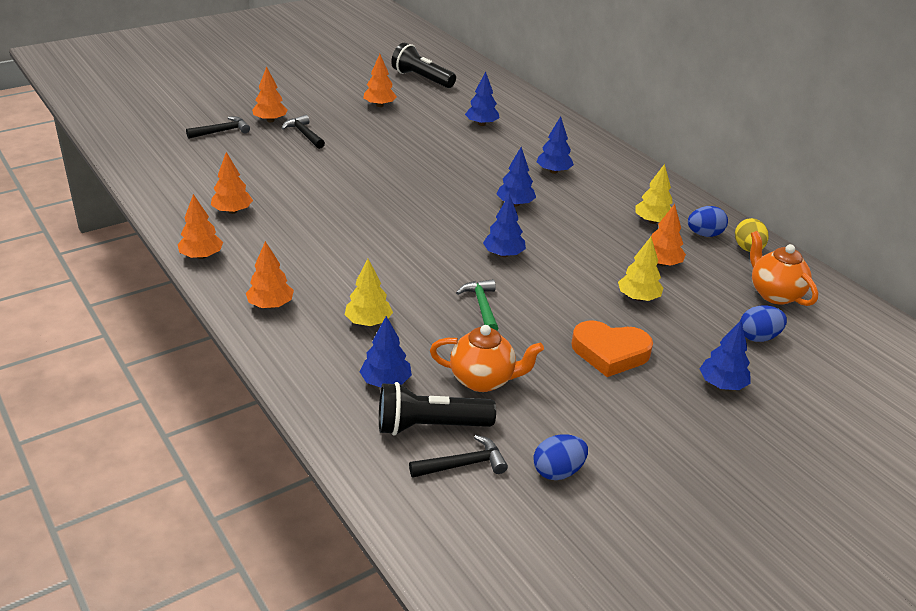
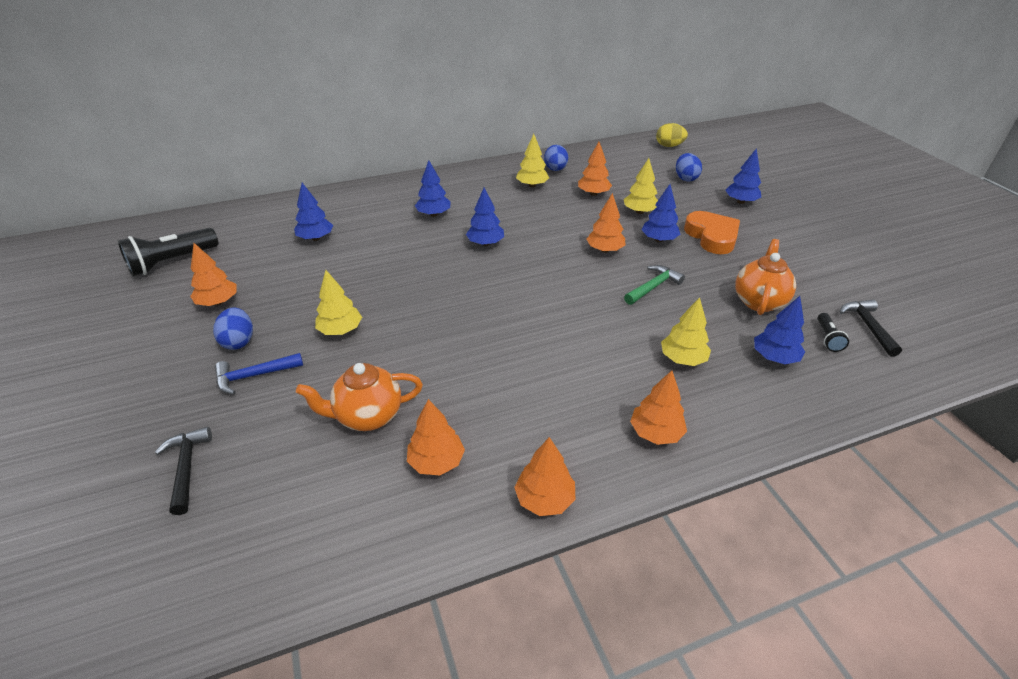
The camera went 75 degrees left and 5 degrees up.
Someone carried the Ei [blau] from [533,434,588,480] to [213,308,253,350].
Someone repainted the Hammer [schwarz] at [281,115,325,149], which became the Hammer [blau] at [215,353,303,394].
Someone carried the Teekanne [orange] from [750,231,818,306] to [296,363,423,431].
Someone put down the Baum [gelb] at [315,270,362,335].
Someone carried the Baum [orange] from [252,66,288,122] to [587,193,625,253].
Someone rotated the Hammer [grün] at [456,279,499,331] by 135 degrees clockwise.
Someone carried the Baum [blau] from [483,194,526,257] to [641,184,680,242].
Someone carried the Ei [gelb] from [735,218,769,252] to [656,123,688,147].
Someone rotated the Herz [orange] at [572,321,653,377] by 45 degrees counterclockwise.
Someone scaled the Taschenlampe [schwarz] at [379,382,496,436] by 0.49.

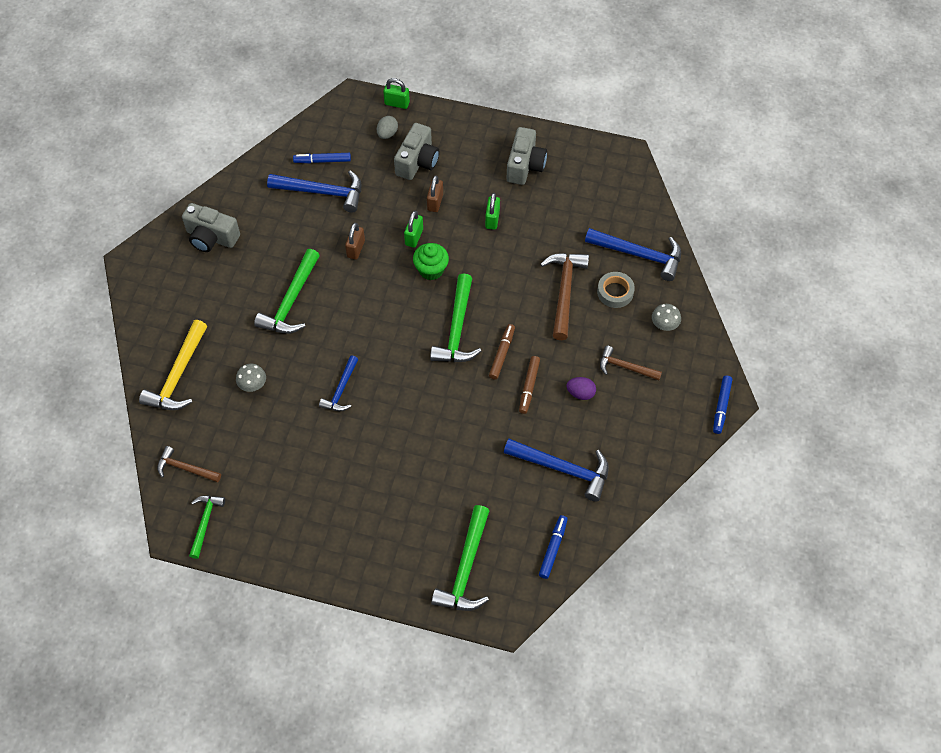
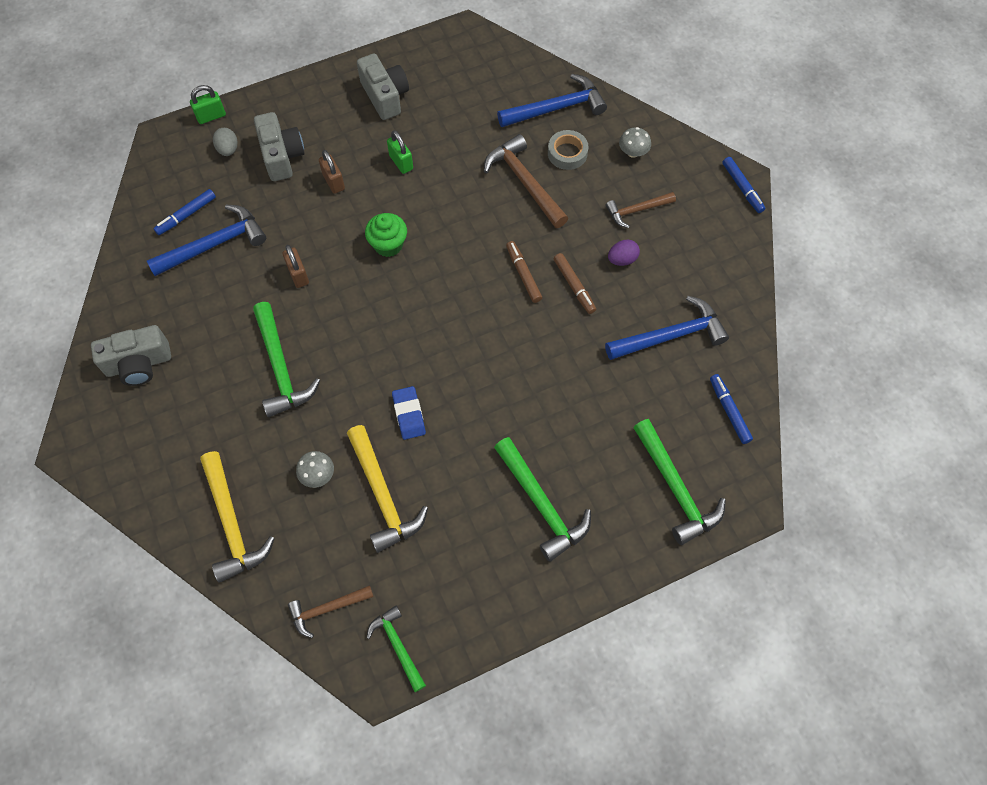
The camera went 40 degrees left and 5 degrees up.
Someone put down the Hammer [gelb] at [347,425,428,553].
Someone swapped the Hammer [blau] at [319,355,358,411] for the Radiergummi [blau] at [392,386,426,440].
Someone carried the Hammer [grün] from [430,274,481,362] to [494,437,591,562].
Someone took away the Vorhängeschloss [grün] at [404,211,423,248].

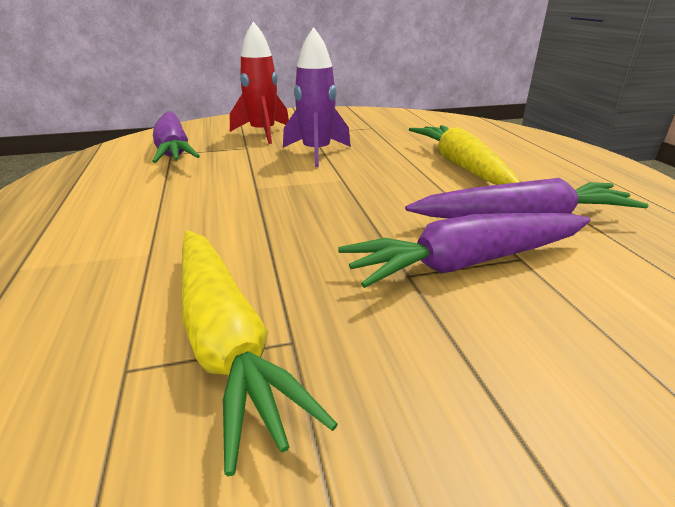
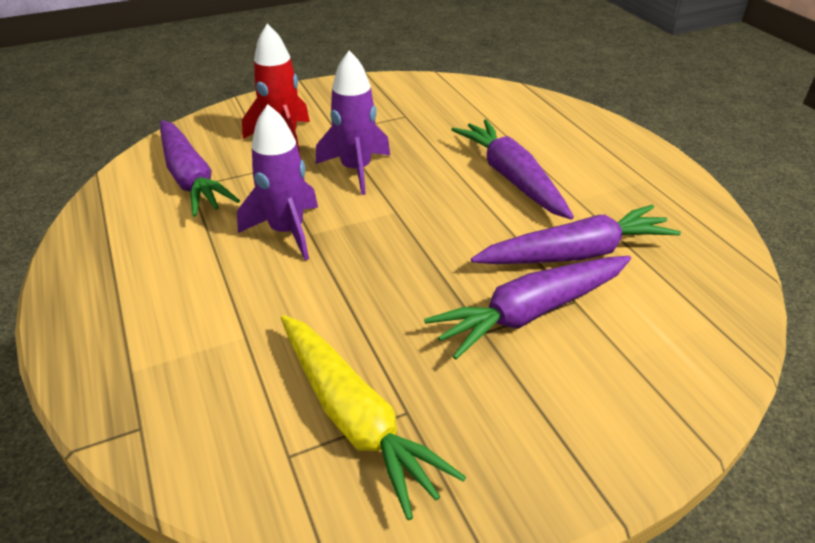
The camera went 10 degrees left and 10 degrees up.
Someone put down the Rakete [lila] at [237,104,318,260].
Someone repainted the Karotte [gelb] at [409,125,520,185], which became the Karotte [lila] at [451,119,574,220].

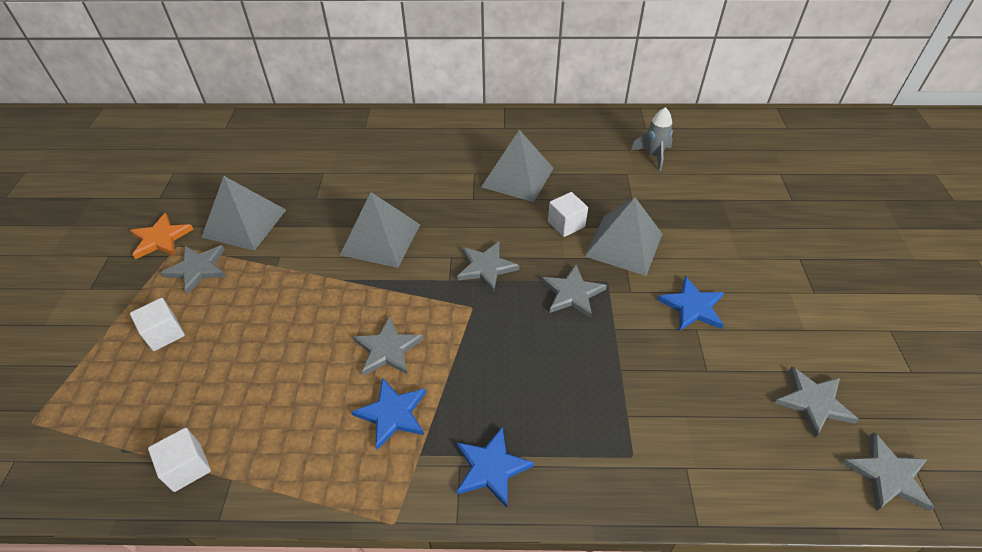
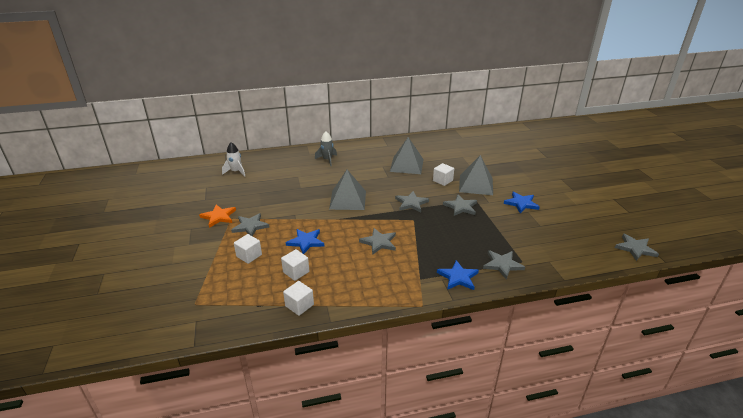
The camera went 15 degrees left and 15 degrees down.
Someone put down the Rakete [weiß] at [222,142,245,177].
Someone put down the Kubus [weiß] at [281,249,309,281].
Someone carried the Stern [blau] from [352,378,426,450] to [286,229,324,254].
Someone carried the Rakete [grau] from [631,107,673,171] to [315,131,337,166].
Someone carried the Stern [grau] from [775,367,859,438] to [483,250,525,280].
Someone took away the Pyramide [grau] at [202,176,286,251].

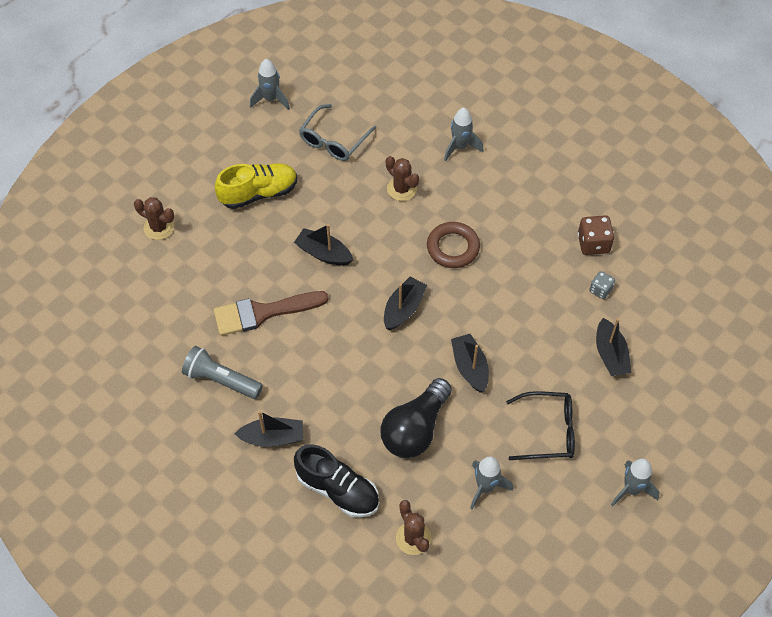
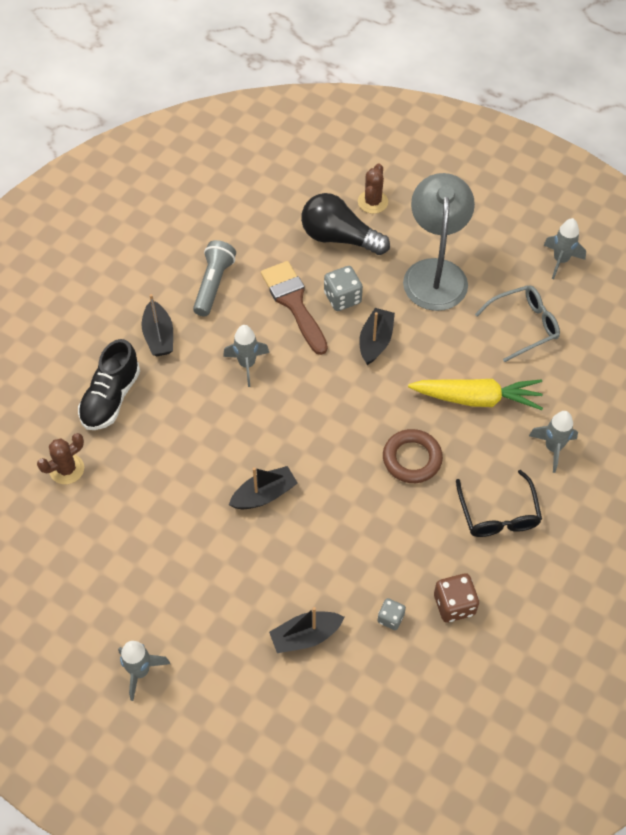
The camera went 80 degrees right and 0 degrees up.
Someone carried the Rakete [grau] from [470,456,513,509] to [223,325,269,387].
Someone carried the Glühbirne [schwarz] from [380,378,452,458] to [301,193,390,255].
Someone put down the Spielwürfel [grau] at [324,266,363,311].
Someone swapped the Schuh [gelb] at [215,163,297,209] for the Lampe [grau] at [403,173,475,311].
Someone swapped the Kaktus [braun] at [386,156,419,201] for the Karotte [gelb] at [408,379,543,410].
Someone carried the Brille [schwarz] from [506,391,575,460] to [456,470,542,537].
Someone rotated the Brille [grau] at [299,104,376,161] by 135 degrees clockwise.
Someone took away the Boot [schwarz] at [384,277,427,330].

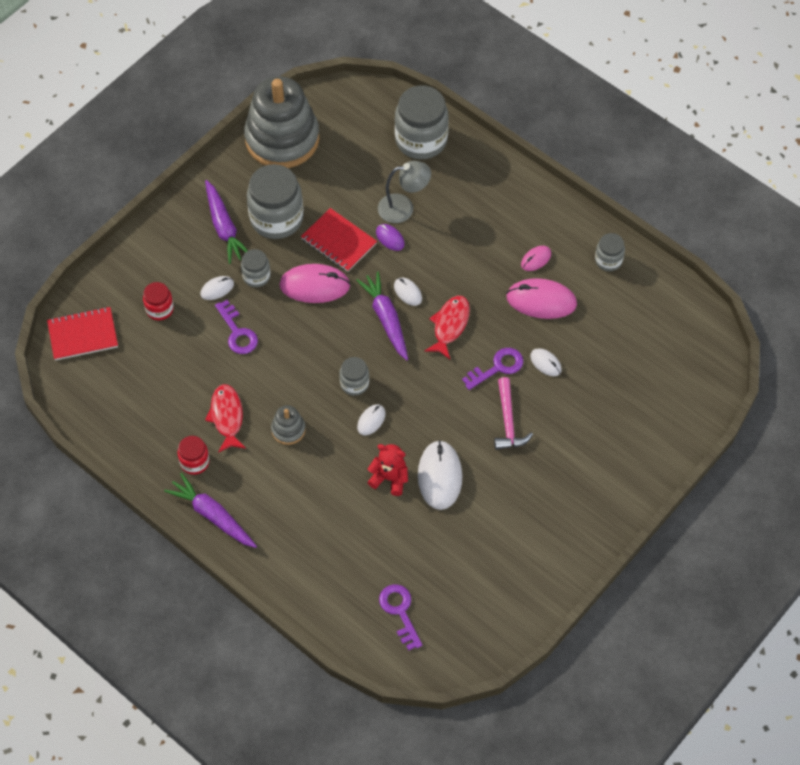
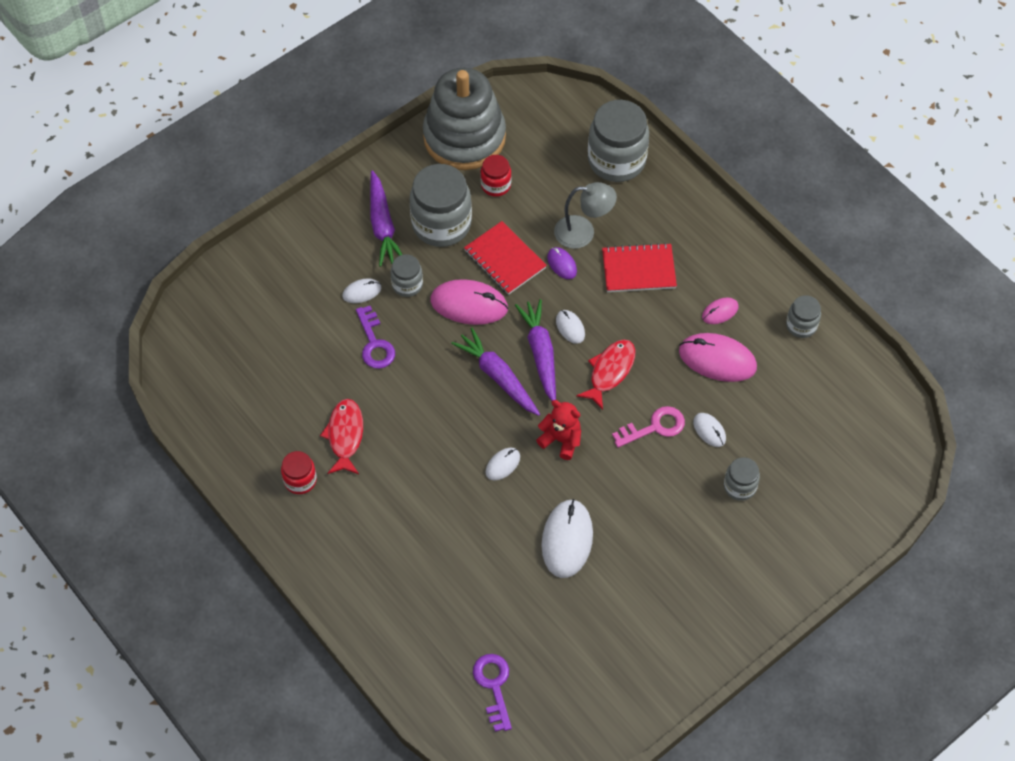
The camera went 10 degrees right and 0 degrees up.
Someone carried the Karotte [lila] from [164,473,257,548] to [451,328,540,416].
Someone carried the Einmachglas [rot] from [143,282,174,320] to [480,155,512,197].
Someone carried the Teddybär [rot] from [367,444,408,496] to [536,400,581,460].
Someone carried the Notizbuch [rot] from [47,307,118,361] to [602,243,677,292].
Someone repainted the Schlüssel [lila] at [462,348,524,390], which became the Schlüssel [rosa] at [612,406,685,448].
Someone carried the Einmachglas [grau] from [339,357,369,396] to [724,457,760,501].
Someone took away the Stapelspielzeug [grau] at [271,405,306,445].
Someone took away the Hammer [rosa] at [494,377,533,450].

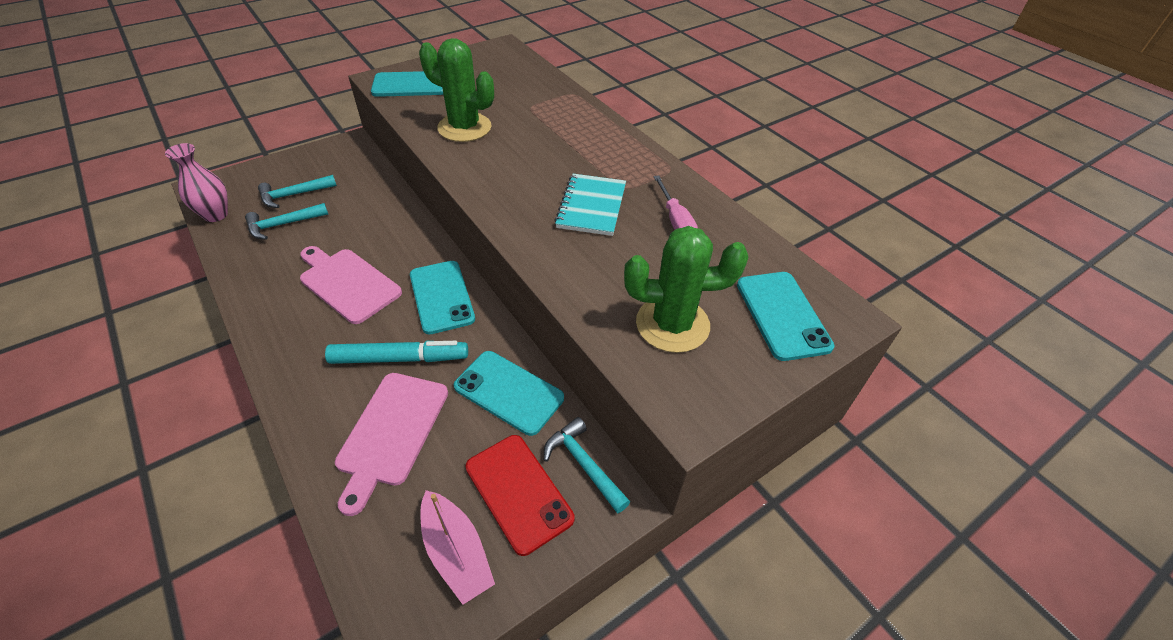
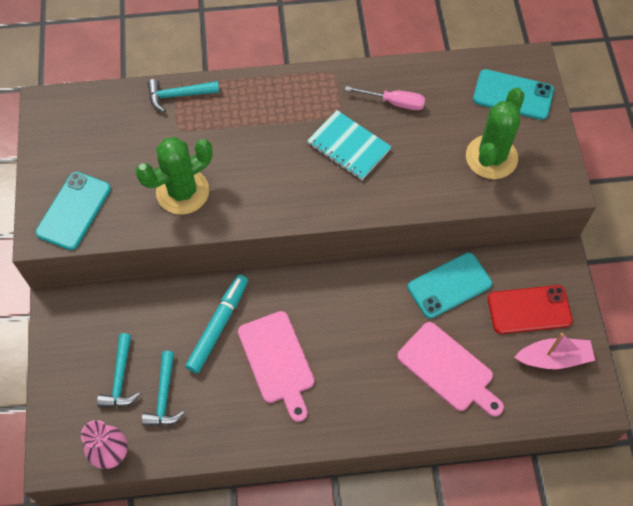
The camera went 60 degrees left and 15 degrees up.
Someone carried the Hammer [türkis] from [544,417,630,514] to [148,79,220,112].
Someone carried the Filzstift [türkis] from [325,341,468,364] to [185,274,248,373].
Someone rotated the Schneidebrett [rosa] at [300,246,402,324] by 90 degrees counterclockwise.
Someone took away the Handy [türkis] at [410,261,475,334].

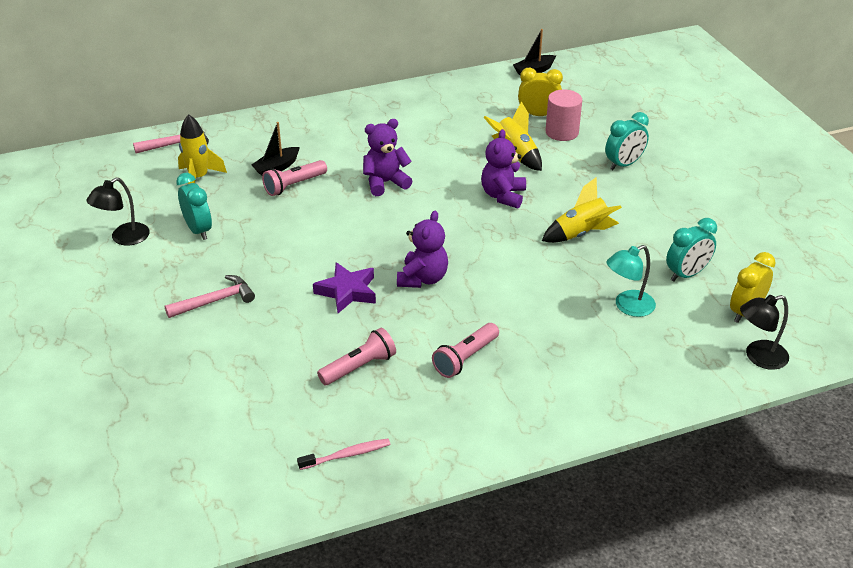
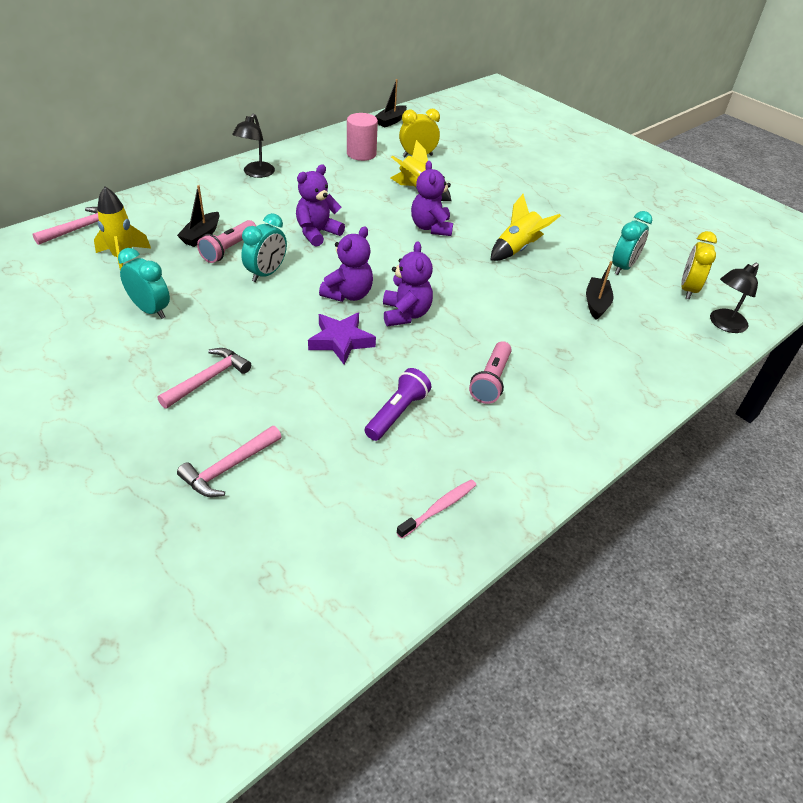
The camera went 25 degrees left and 5 degrees up.
Someone put down the Hammer [rosa] at [177,426,282,497].
Someone carried the Lampe [schwarz] from [86,178,150,246] to [232,114,275,178].
Someone carried the Wecker [türkis] from [605,112,649,170] to [241,213,287,282].
Someone put down the Teddybär [lila] at [319,227,373,302].
Someone carried the Vollzylinder [rosa] from [546,90,582,141] to [347,113,378,161].
Someone repainted the Taschenlampe [rosa] at [317,328,396,385], which became the Taschenlampe [lila] at [365,368,431,441].
Someone swapped the Lampe [türkis] at [606,245,656,317] for the Boot [schwarz] at [586,261,613,320].

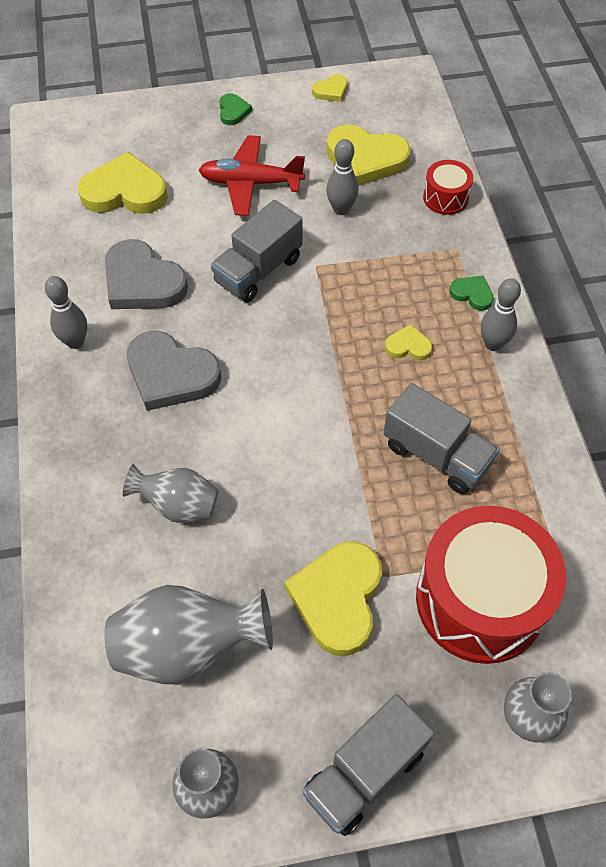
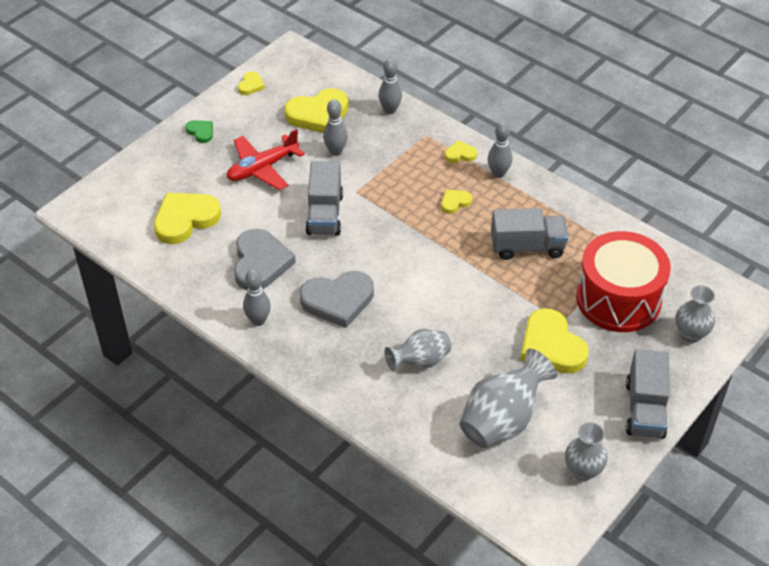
The camera went 40 degrees left and 10 degrees down.
Someone rotated the Herz [grau] at [105,239,188,309] by 90 degrees counterclockwise.
Someone swapped the Trommel [rot] at [423,160,473,215] for the Bowlingkegel [grau] at [378,58,402,114].
Someone repainted the Herz [grün] at [449,276,494,311], which became the Herz [gelb] at [445,140,477,163].

